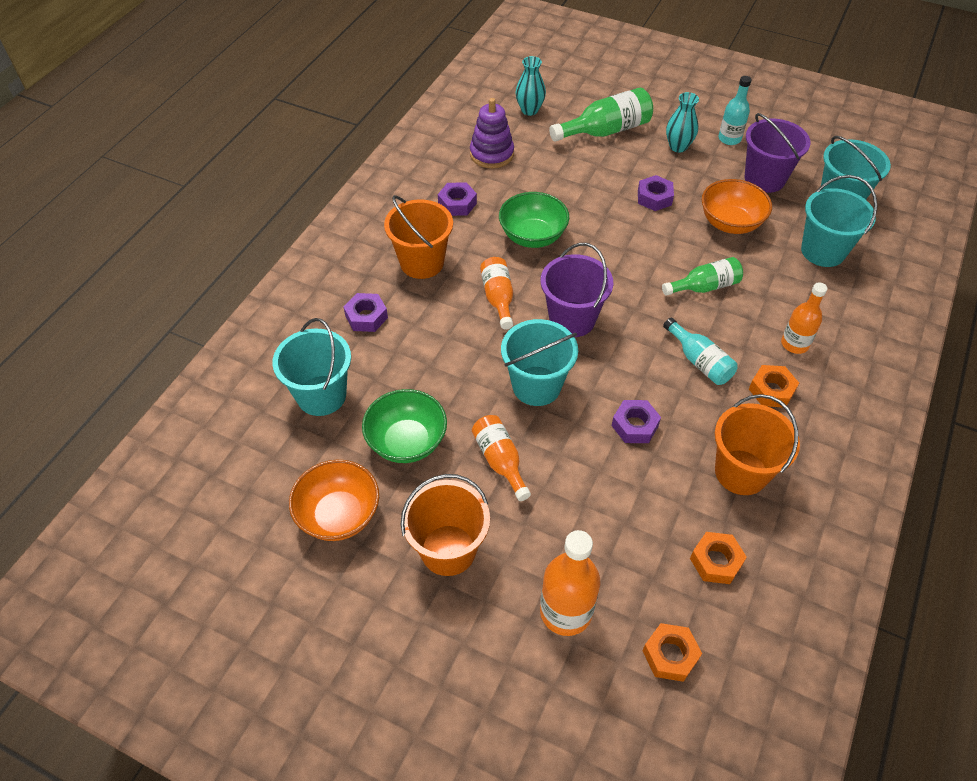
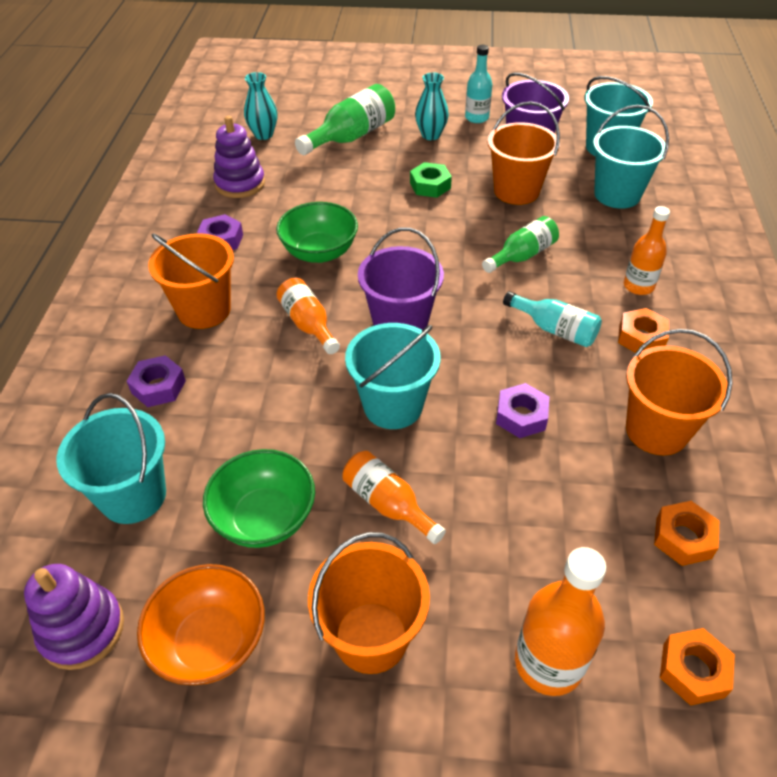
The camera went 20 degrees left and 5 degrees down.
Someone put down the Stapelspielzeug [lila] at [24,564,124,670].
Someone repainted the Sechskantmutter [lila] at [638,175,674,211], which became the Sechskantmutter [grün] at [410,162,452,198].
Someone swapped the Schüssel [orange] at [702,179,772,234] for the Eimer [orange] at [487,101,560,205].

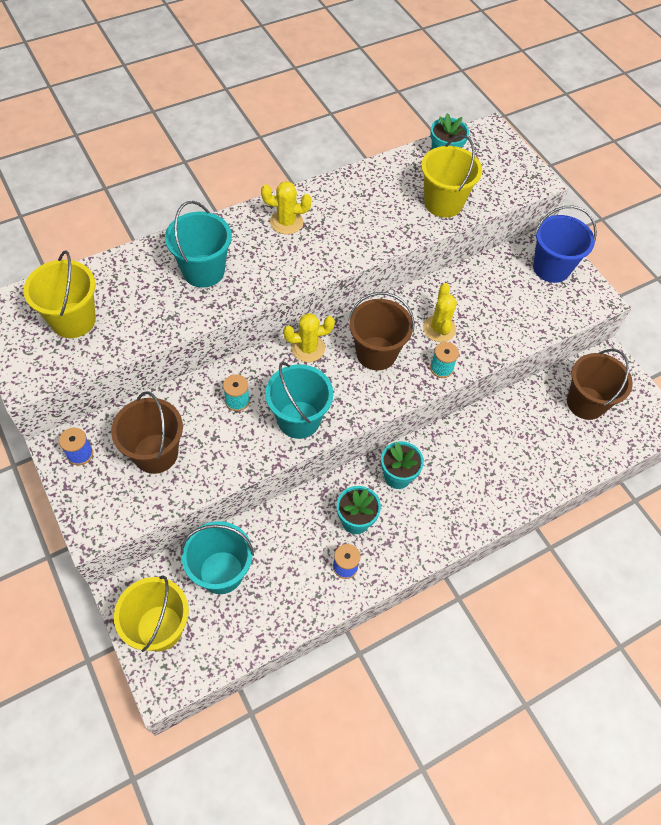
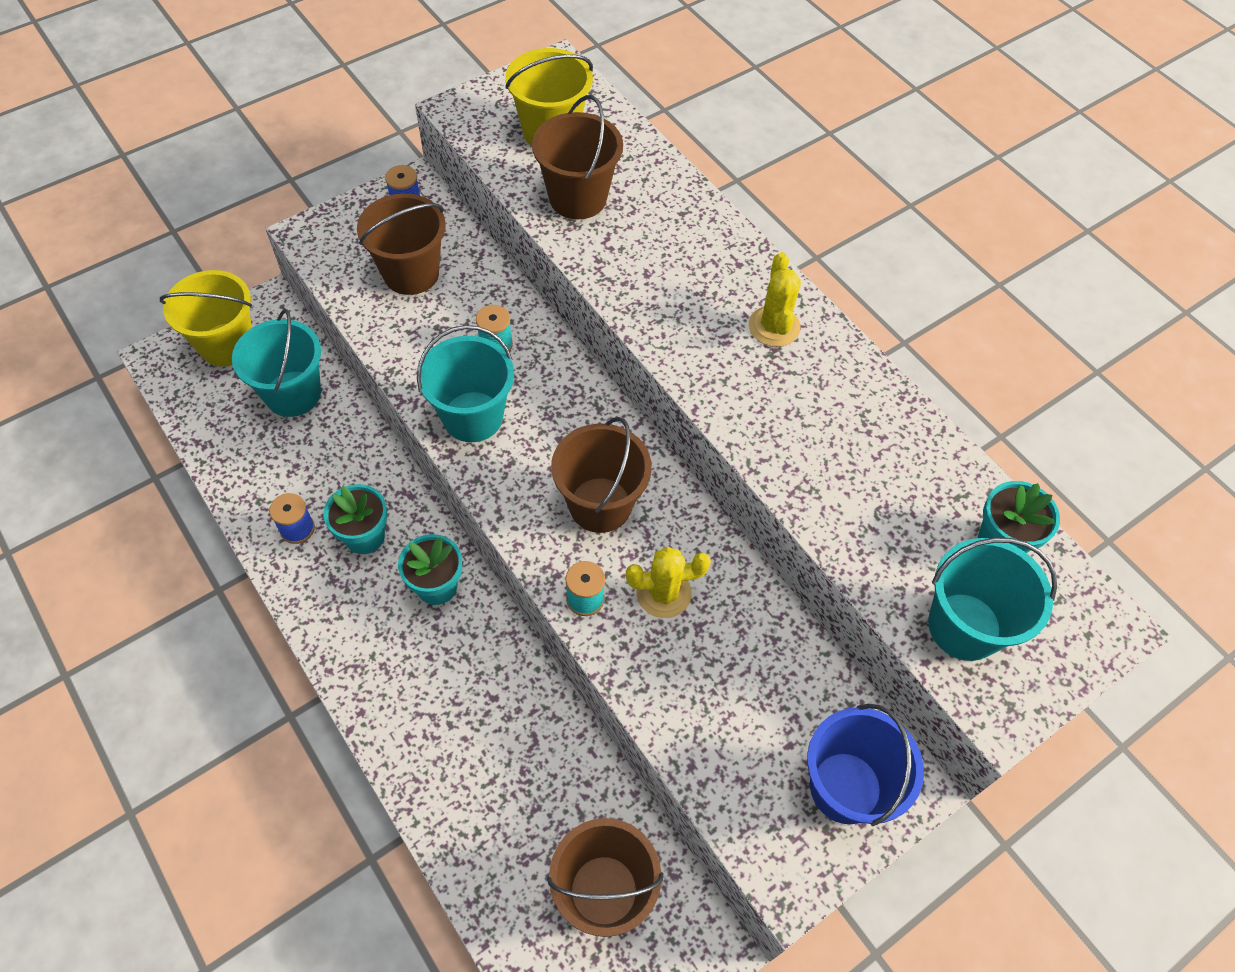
The camera went 85 degrees right and 0 degrees up.
Someone put down the Eimer [braun] at [532,95,623,219].
Someone carried the Eimer [türkis] from [165,201,232,288] to [928,538,1057,661].
Someone took away the Kaktus [gelb] at [283,313,335,362].
Someone took away the Eimer [gelb] at [421,135,482,218].

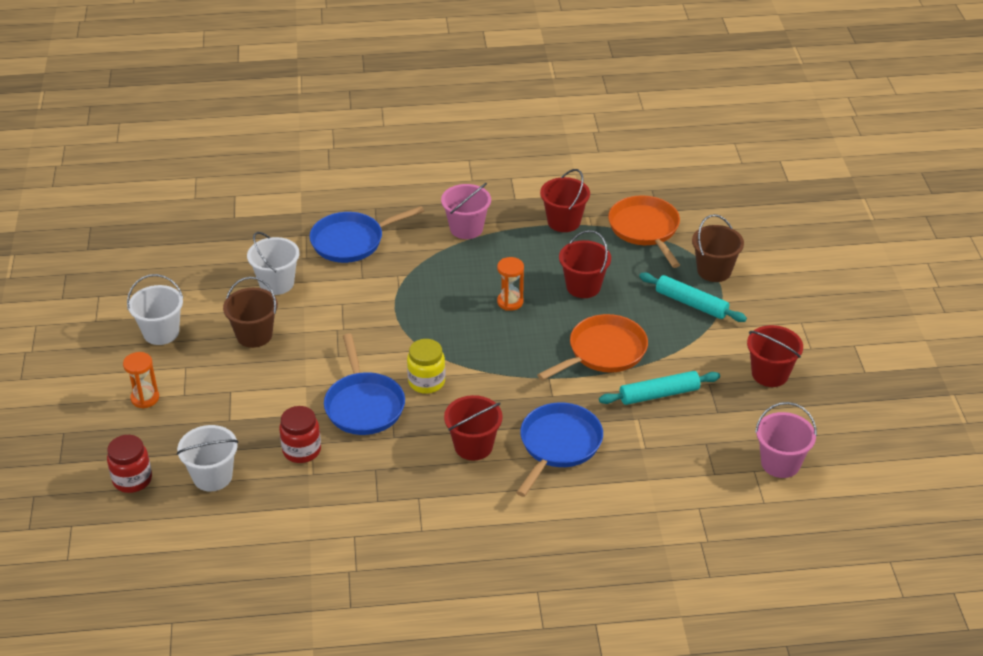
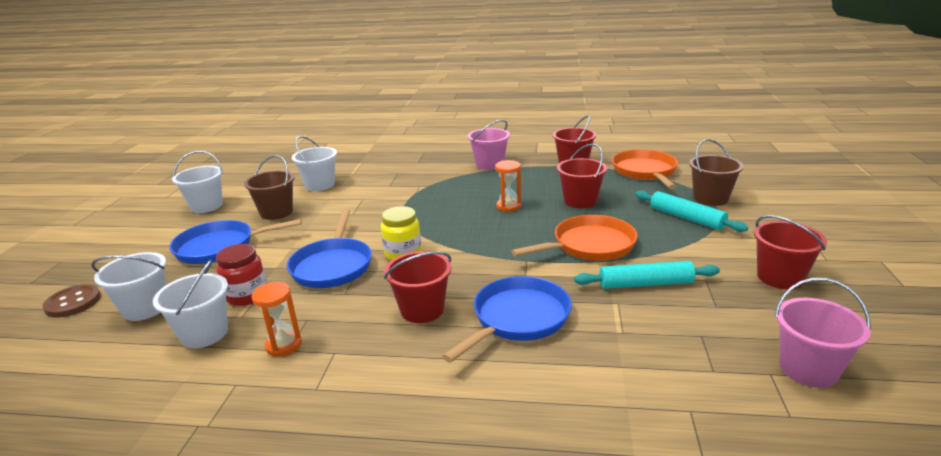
The camera went 15 degrees right and 15 degrees down.
Someone swapped the Einmachglas [rot] at [107,435,152,493] for the Knopf [braun] at [42,284,101,318].
Someone put down the Eimer [weiß] at [153,260,228,348].
Someone carried the Pfanne [blau] from [310,206,424,263] to [169,219,302,264].
Someone carried the Sanduhr [orange] from [123,352,159,409] to [252,282,302,357].

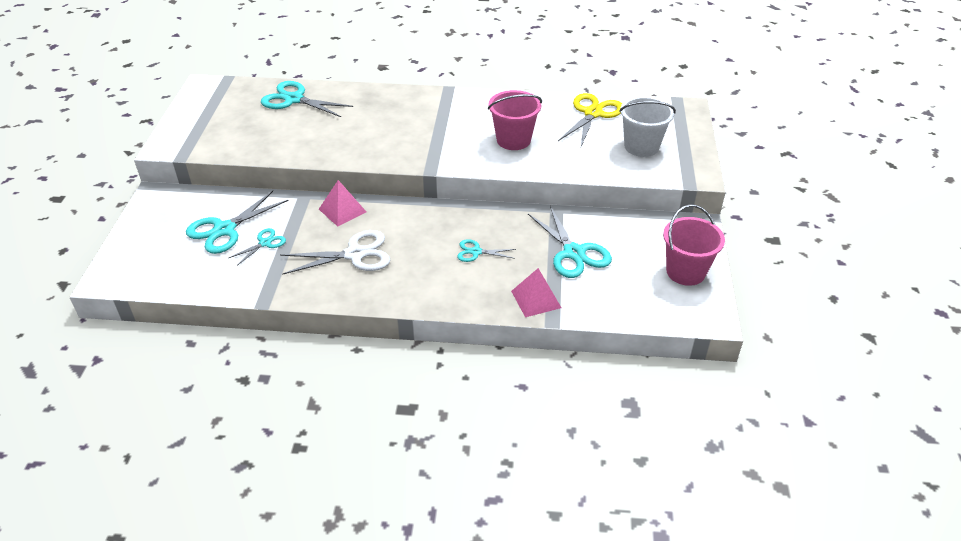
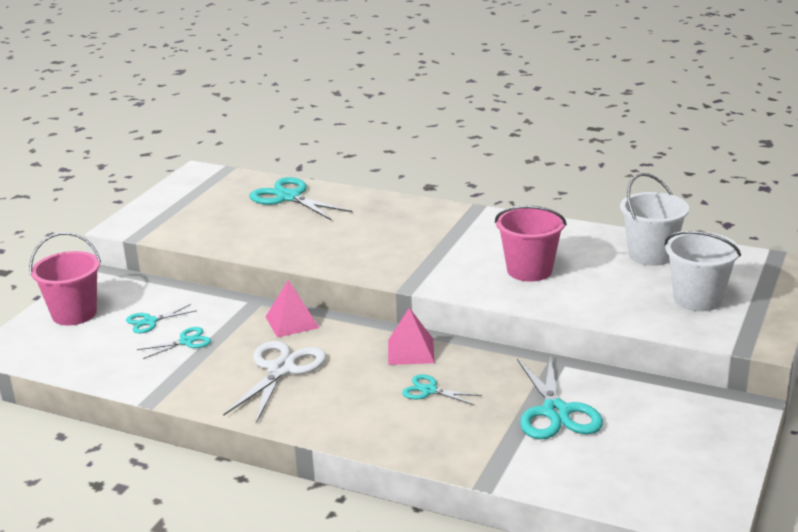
The camera went 20 degrees right and 15 degrees down.
Someone carried the Eimer [rosa] from [663,204,725,286] to [29,232,101,326].
Someone scaled the Schere [türkis] at [186,191,289,254] by 0.54.
Someone rotated the Schere [weiß] at [280,230,390,275] by 75 degrees counterclockwise.
Someone carried the Pyramide [rosa] from [511,268,561,317] to [388,308,435,365].
Someone swapped the Schere [gelb] at [558,93,622,147] for the Eimer [weiß] at [620,173,689,266].

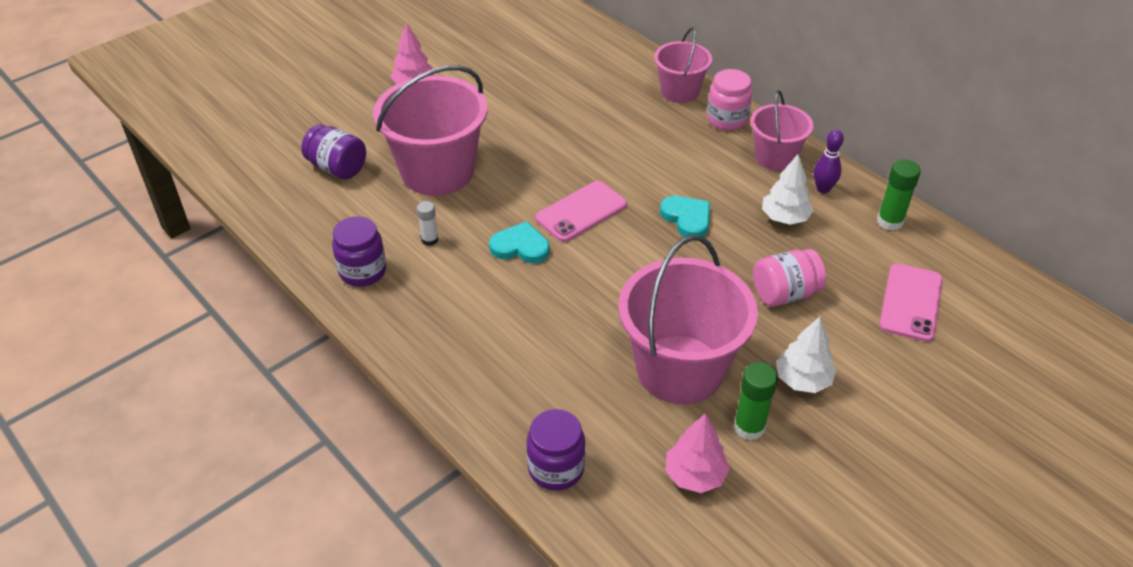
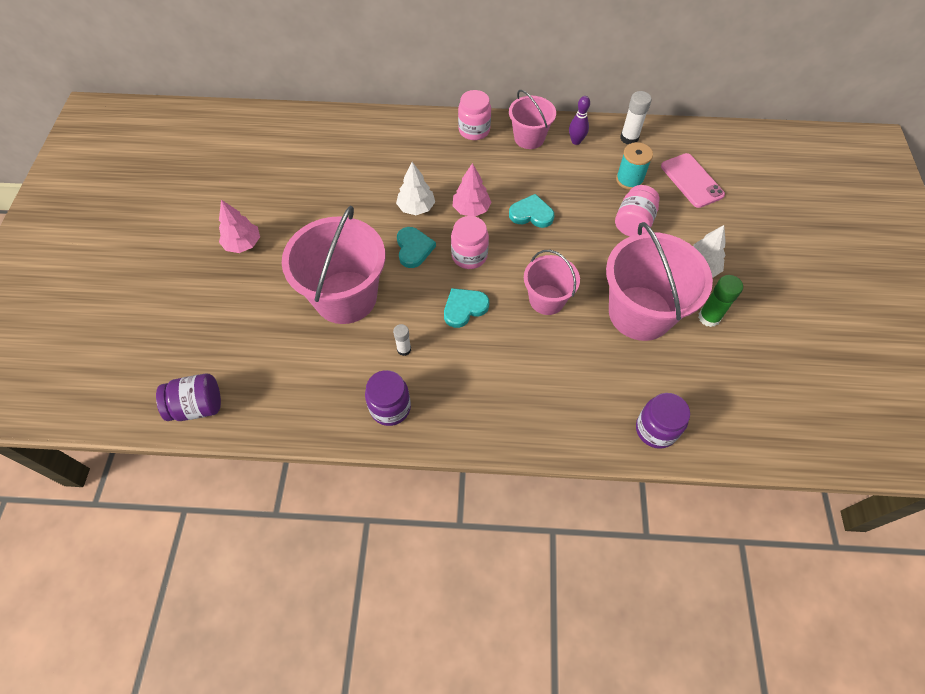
The camera went 45 degrees left and 15 degrees up.
Someone carried the Einmachglas [lila] from [301,124,366,179] to [156,374,221,421].
Someone carried the Baum [weiß] from [762,154,814,225] to [396,162,435,215].
Someone put down the Herz [türkis] at [397,227,436,268].
Someone swapped the Handy [rosa] at [535,181,627,242] for the Einmachglas [rosa] at [451,216,489,269].
Someone carried the Baum [rosa] from [665,413,730,493] to [453,163,491,216].
Someone carried the Eimer [rosa] from [654,28,712,103] to [524,250,580,315].
Someone put down the Garnrolle [türkis] at [616,142,653,190].
Someone repainted the Klebestift [grün] at [877,159,921,231], which became the Klebestift [weiß] at [620,91,652,144].

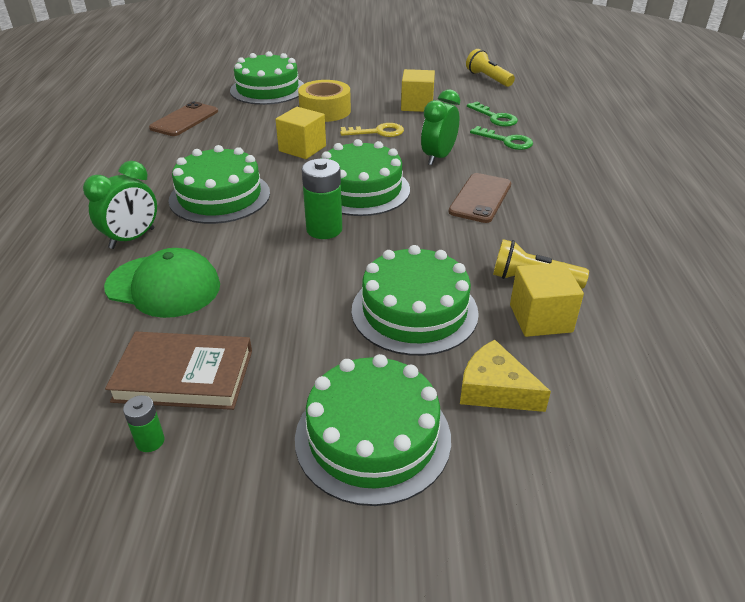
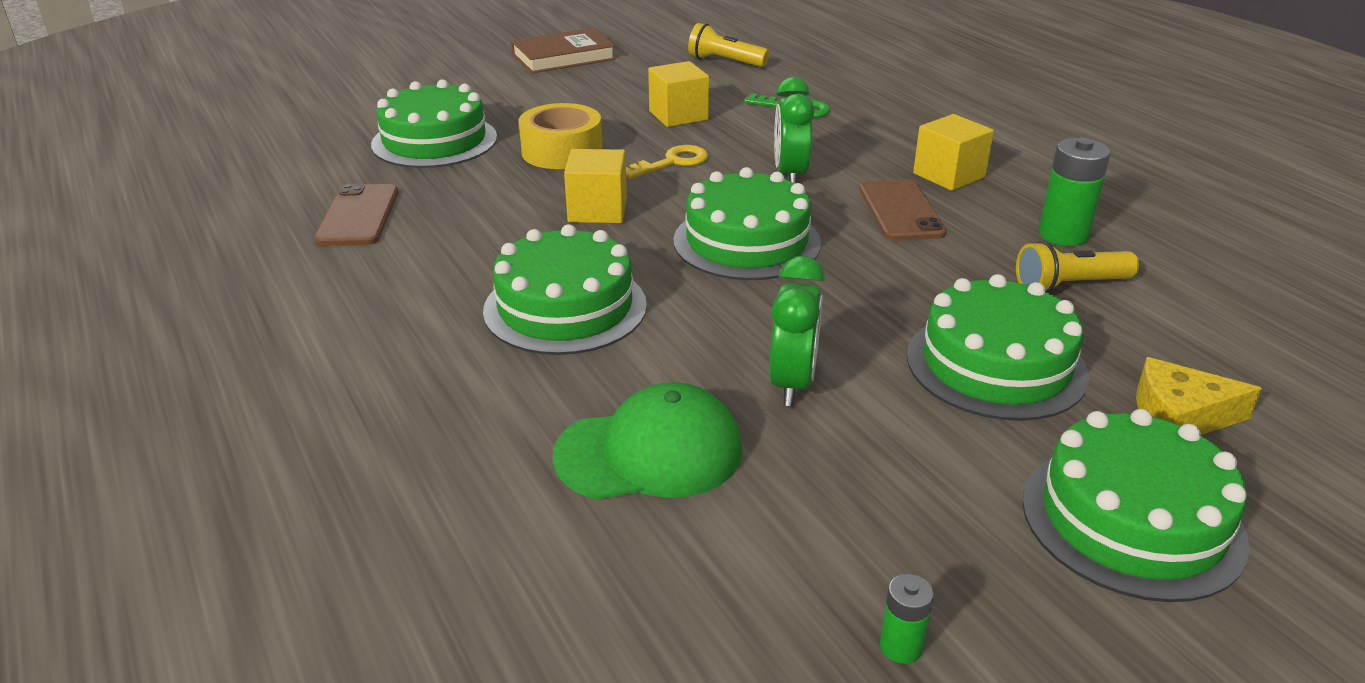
The camera went 30 degrees left and 5 degrees down.
Someone carried the Buch [braun] from [105,332,252,410] to [511,28,616,73].
Someone carried the Wecker [grün] from [83,161,157,249] to [769,256,825,406].
Someone carried the Kubus [gelb] from [510,262,584,337] to [913,114,994,191].
Someone carried the Batterie [grün] from [302,159,342,239] to [1039,138,1110,246].
Someone took away the Schlüssel [grün] at [470,126,533,150].

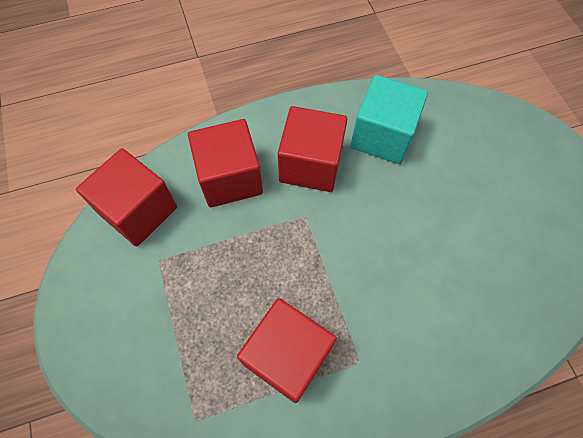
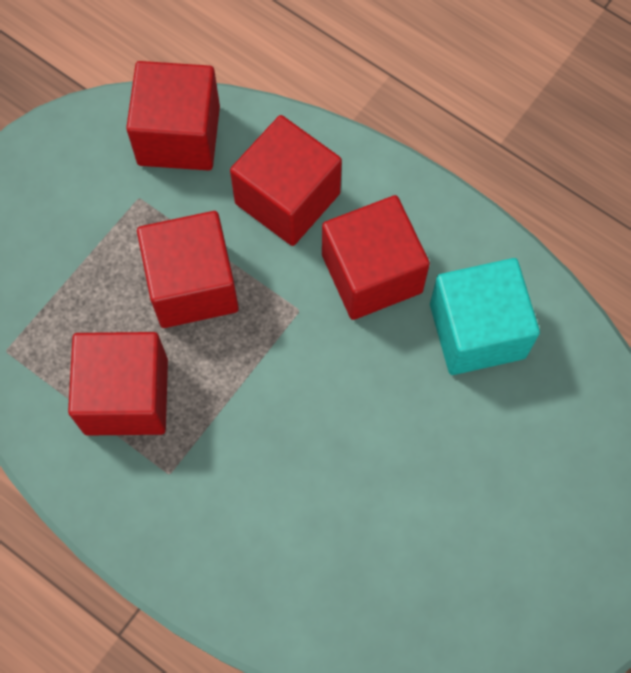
The camera went 55 degrees right and 5 degrees up.
Someone put down the Kubus [rot] at [137,211,239,328].

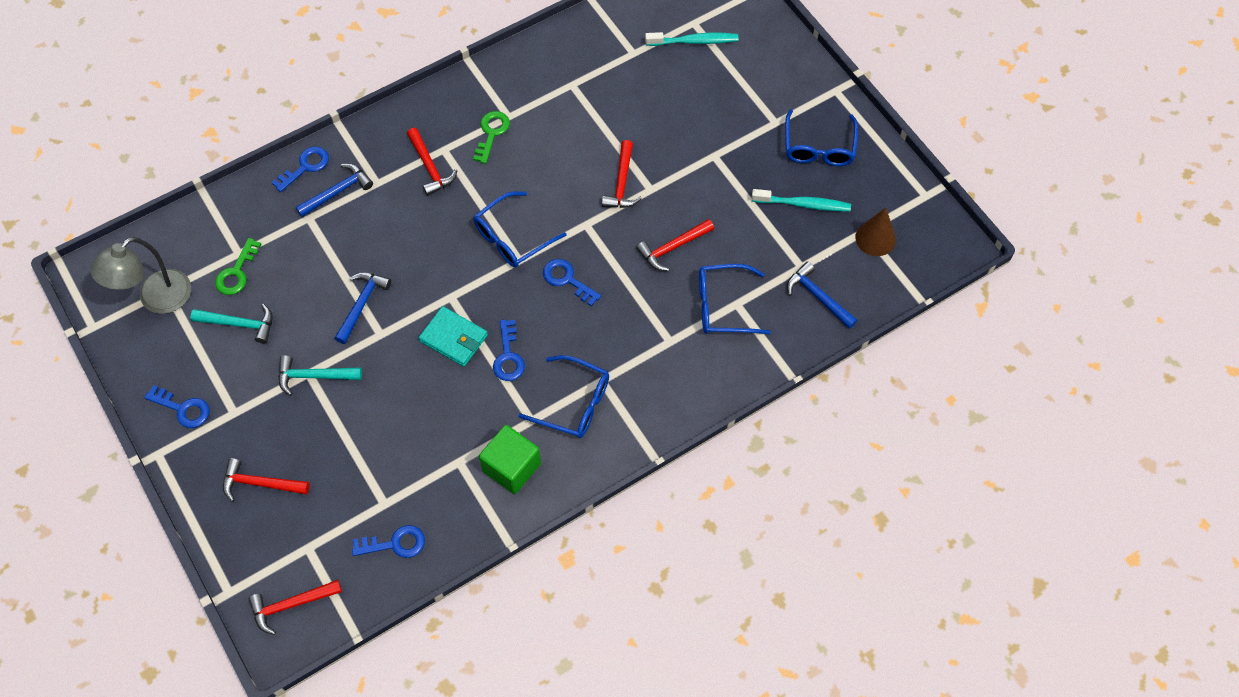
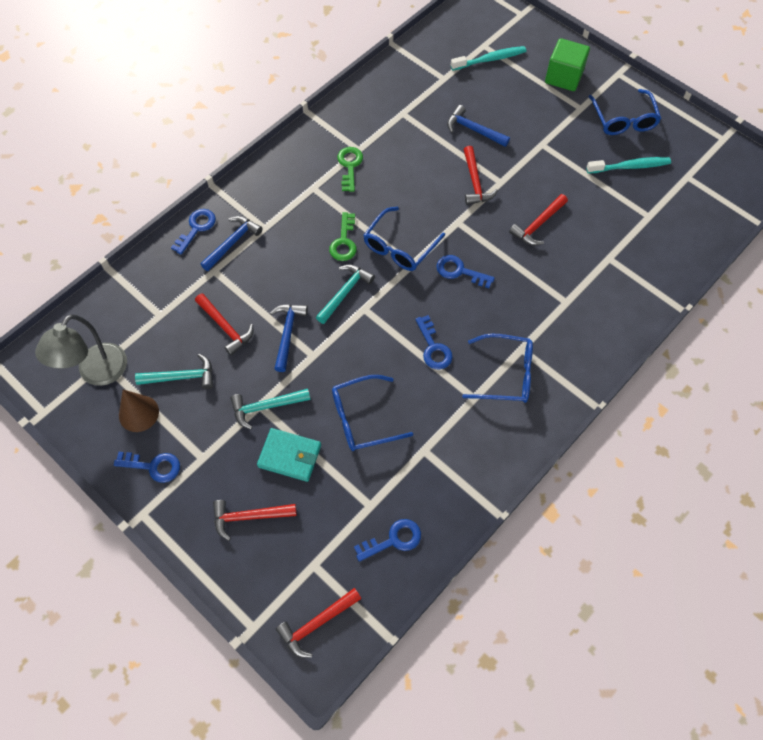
The camera went 15 degrees left and 0 degrees up.
Someone carried the Kegel [braun] from [855,208,896,256] to [119,390,159,432].
Someone carried the Hammer [rot] from [407,128,457,196] to [195,293,253,356].
Someone carried the Geldbörse [türkis] from [419,306,488,367] to [257,428,321,482].
Someone put down the Hammer [türkis] at [316,265,375,324].
Someone carried the Schlüssel [grün] from [215,238,261,295] to [329,212,357,261].
Someone carried the Brille [blau] from [699,264,771,334] to [332,375,413,451].
Someone carried the Hammer [blau] from [787,262,858,329] to [447,105,510,147].
Someone carried the Kubus [grün] from [479,425,541,494] to [545,38,590,91].

